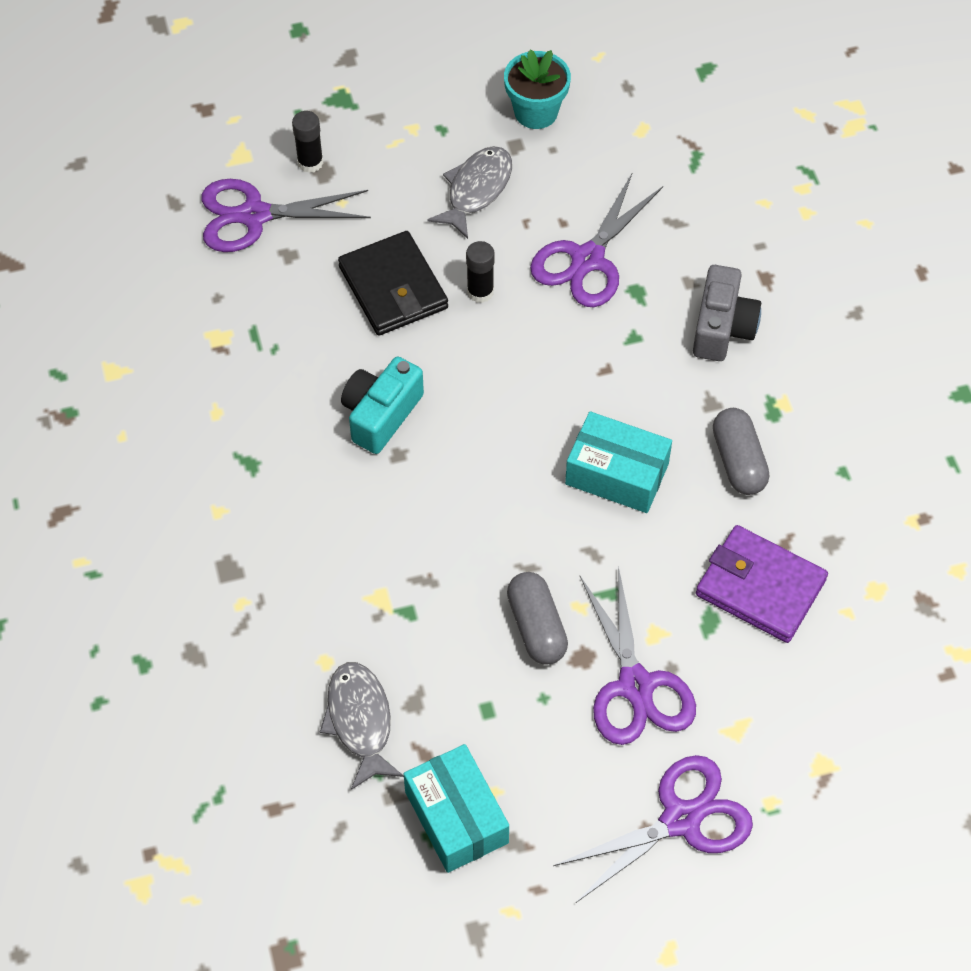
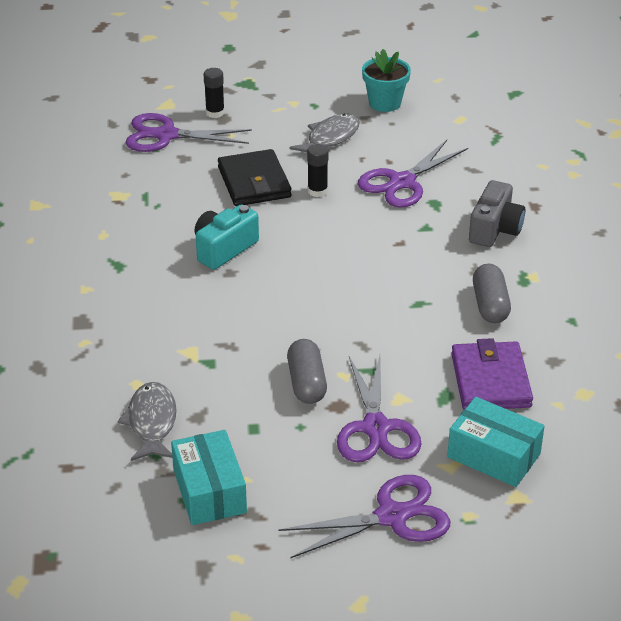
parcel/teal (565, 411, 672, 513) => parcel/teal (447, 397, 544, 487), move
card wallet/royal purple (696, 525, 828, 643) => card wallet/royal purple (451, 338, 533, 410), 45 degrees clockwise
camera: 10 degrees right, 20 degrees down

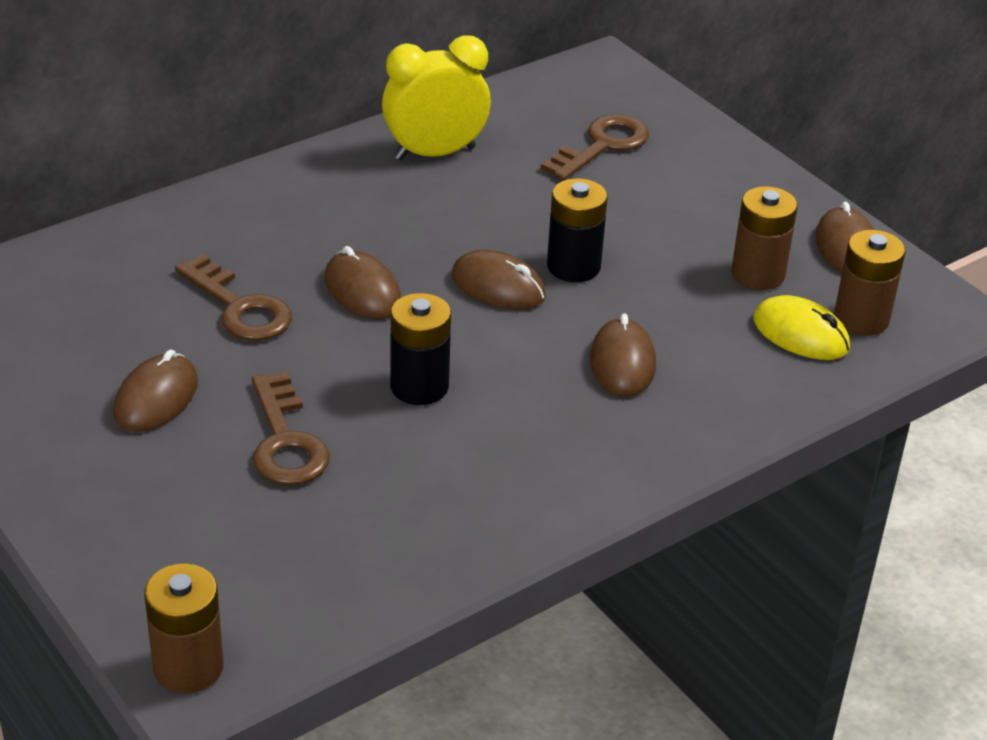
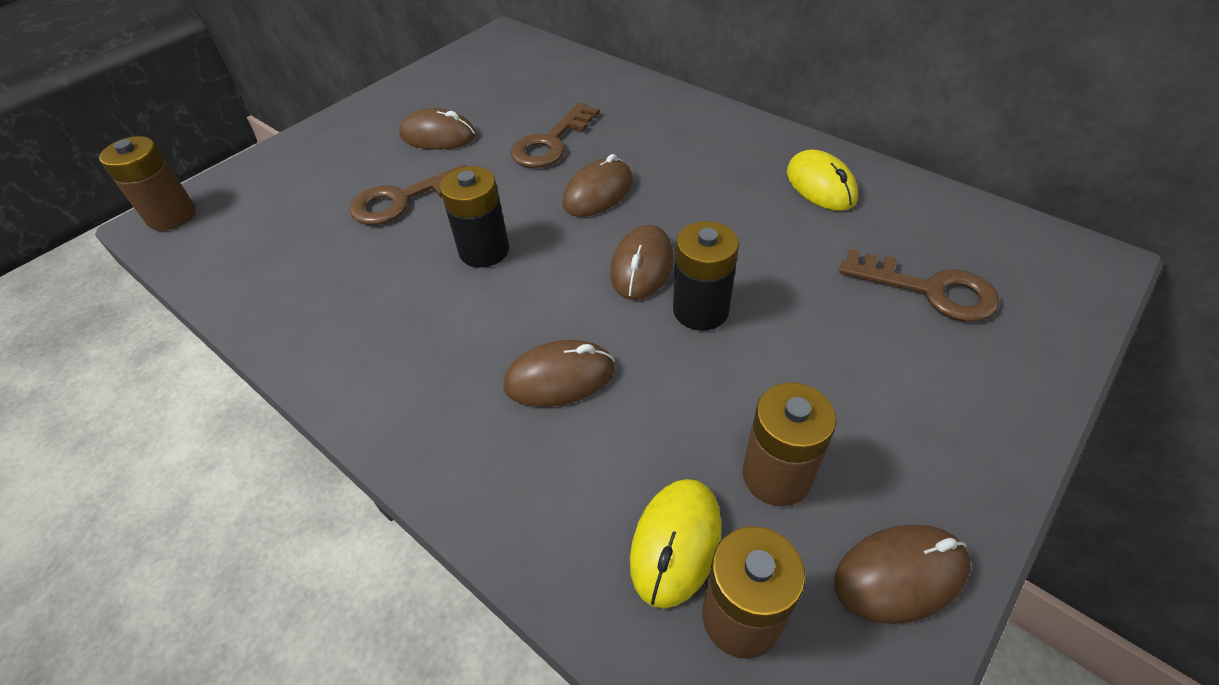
alarm clock/yellow (382, 35, 491, 160) => computer mouse/yellow (787, 149, 858, 211)
camera: 80 degrees right, 10 degrees up

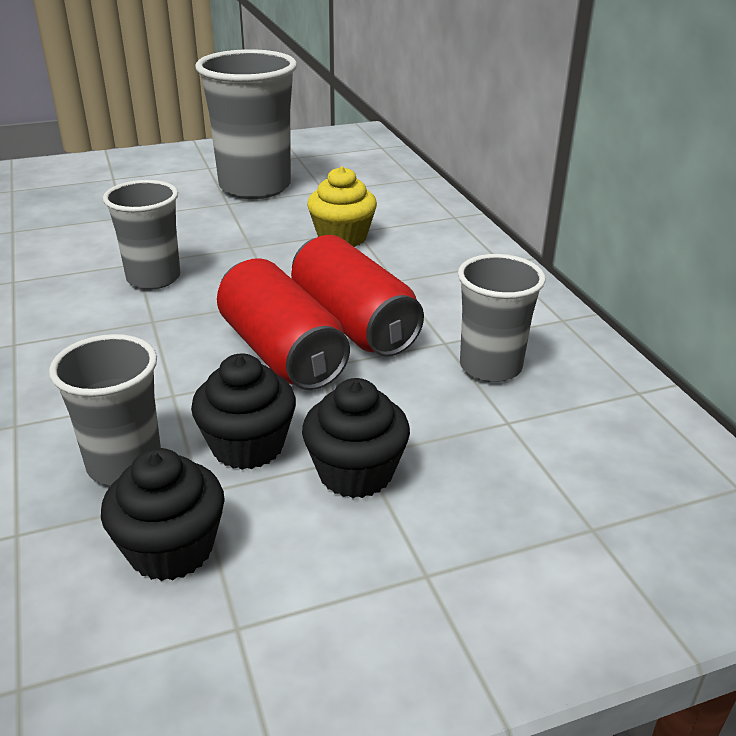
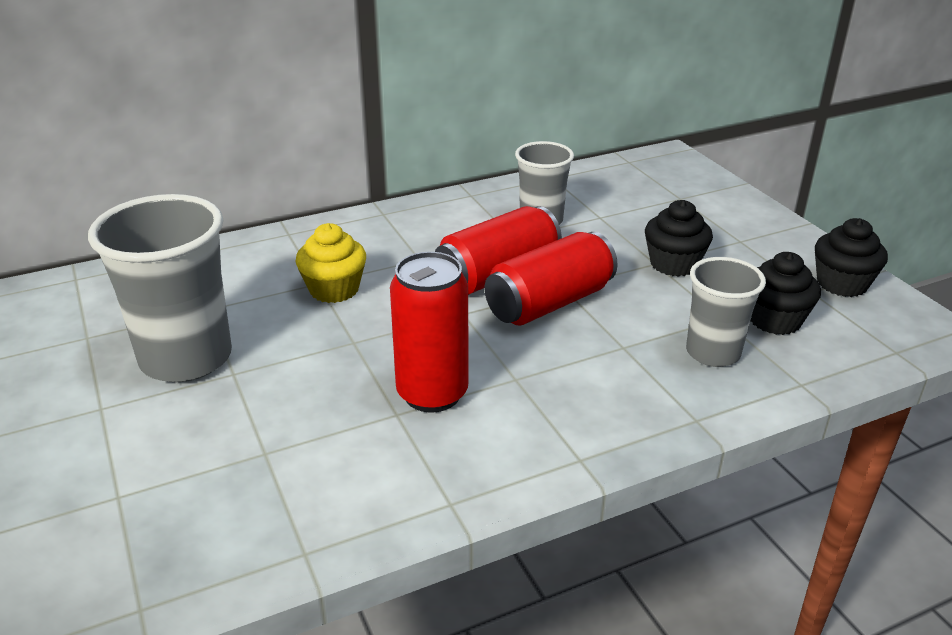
tumbler/ash-grey (103, 180, 180, 290) => soda can/crimson (390, 252, 468, 413)
muffin/black (191, 354, 296, 470) => muffin/black (815, 218, 888, 297), move
camera: 95 degrees left, 0 degrees up

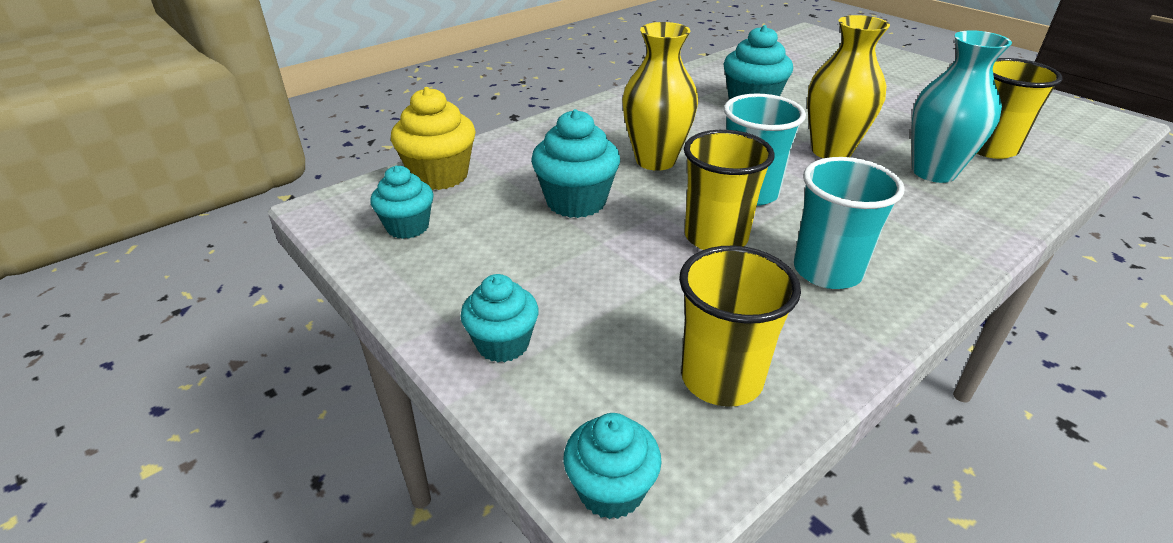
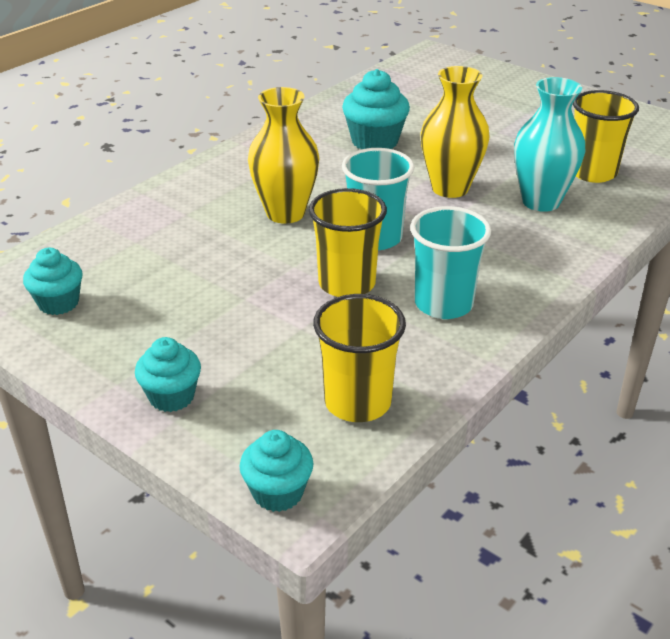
muffin/yellow (391, 87, 476, 190) => nothing
muffin/teal (531, 109, 620, 218) => nothing
camera: 10 degrees left, 0 degrees up

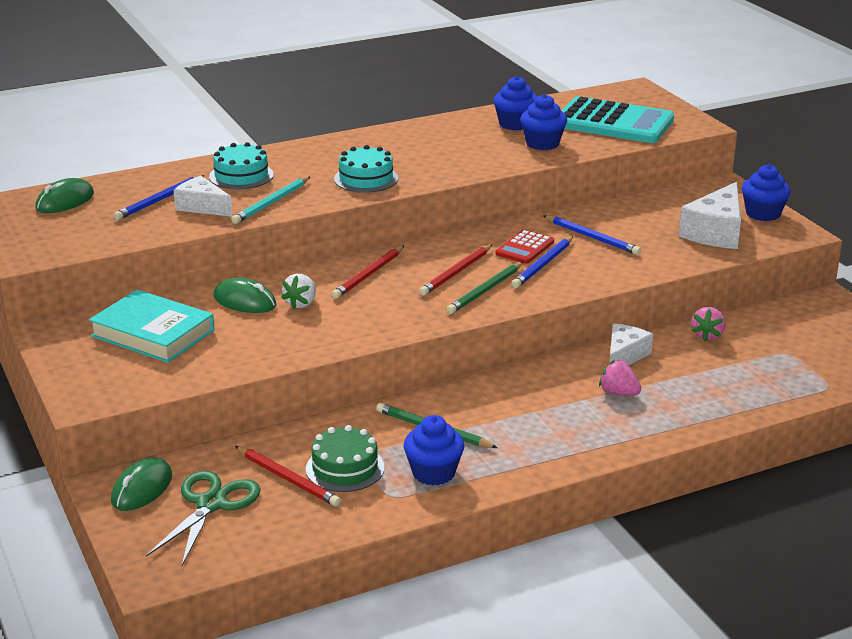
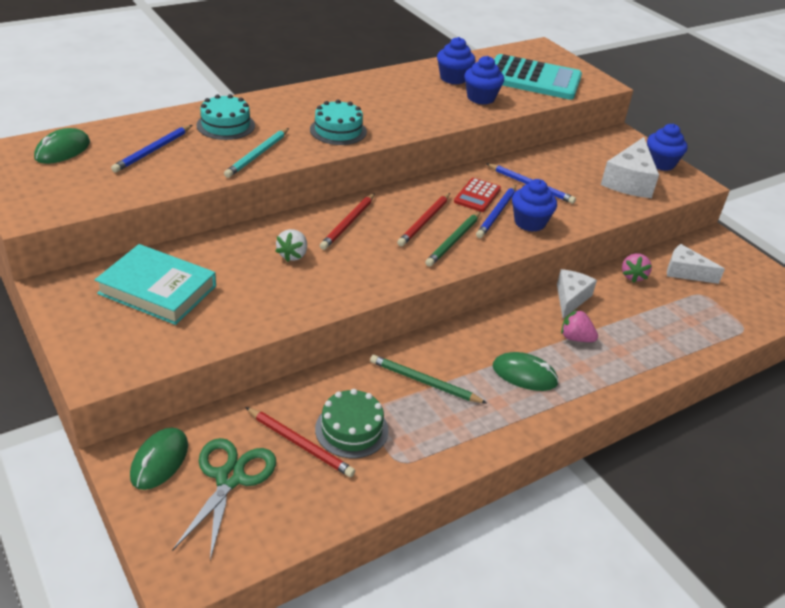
piece of cheese/pure white (174, 176, 232, 217) => piece of cheese/pure white (667, 244, 725, 284), move
computer mouse/green (214, 278, 276, 313) => computer mouse/green (493, 352, 559, 391), move
muffin/royal blue (404, 415, 464, 485) => muffin/royal blue (512, 179, 557, 232), move
camera: 10 degrees left, 10 degrees up

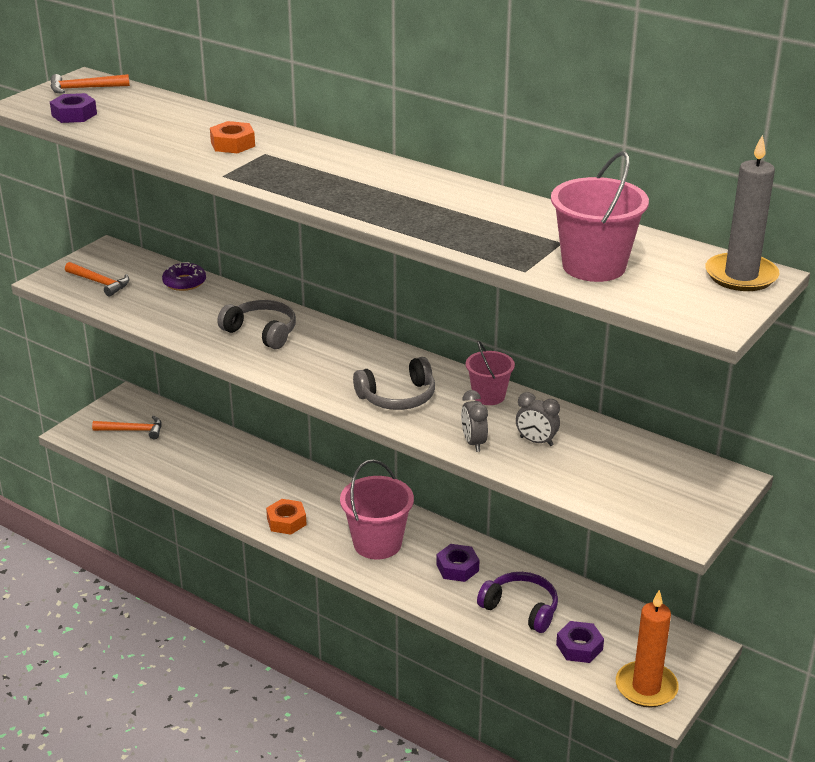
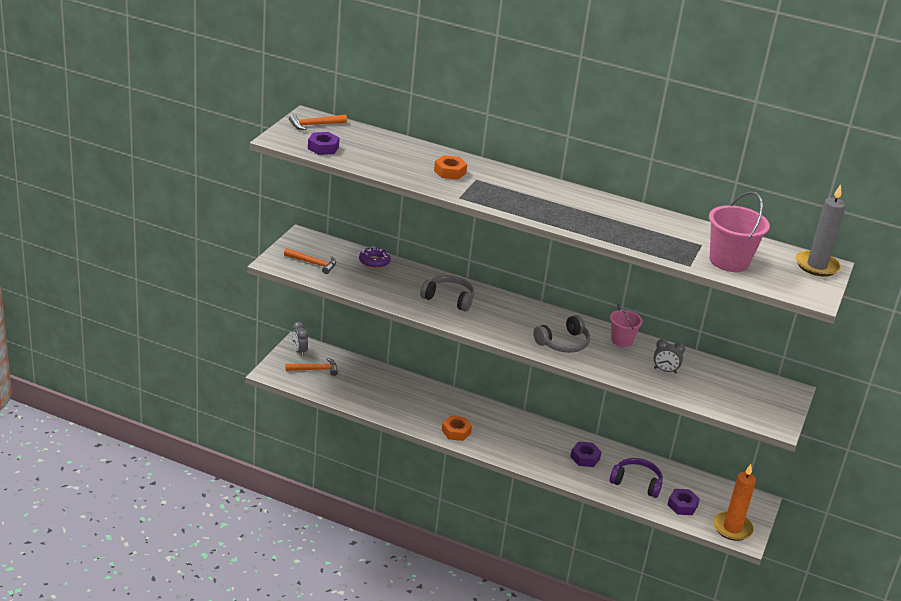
pail/rosy (340, 459, 414, 559) => nothing
alarm clock/ash-grey (461, 390, 488, 452) => alarm clock/ash-grey (292, 322, 308, 356), move
camera: 15 degrees left, 0 degrees up

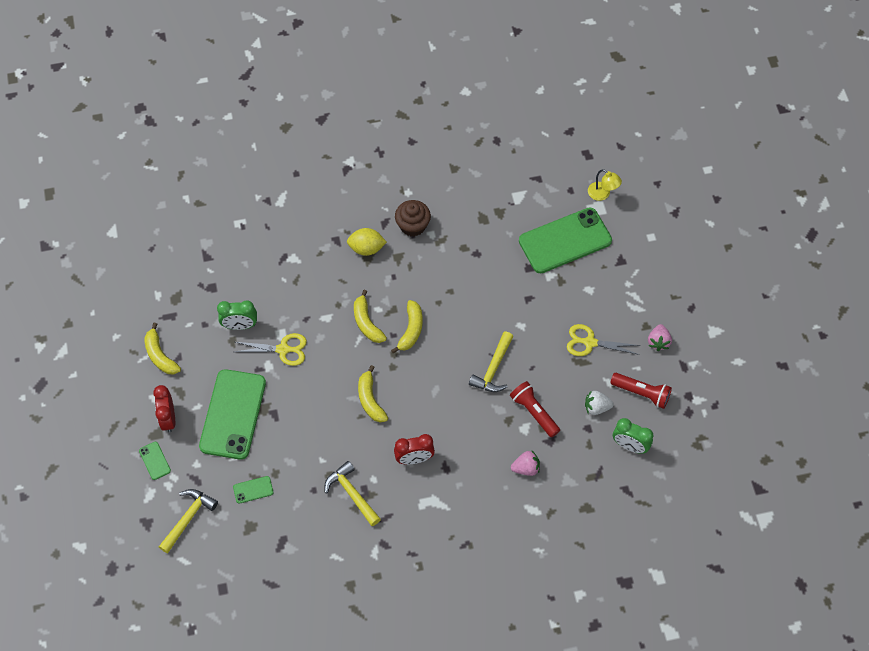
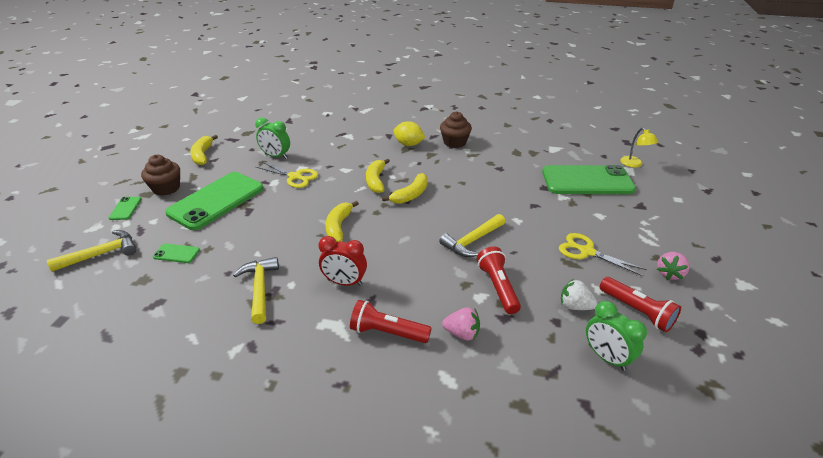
alarm clock/crimson (153, 385, 175, 433) => muffin/russet (141, 155, 180, 196)
nothing => pocket torch/crimson (350, 300, 432, 343)
camera: 25 degrees right, 25 degrees down

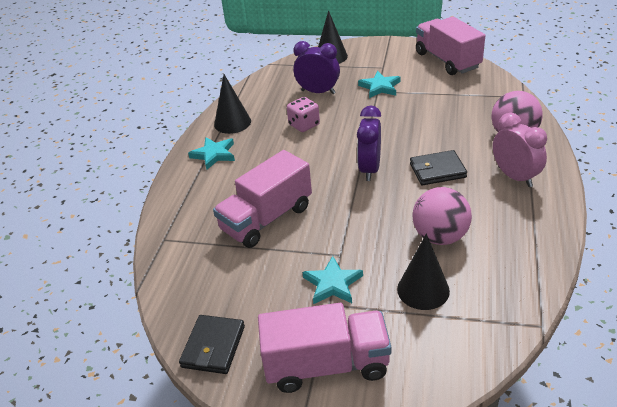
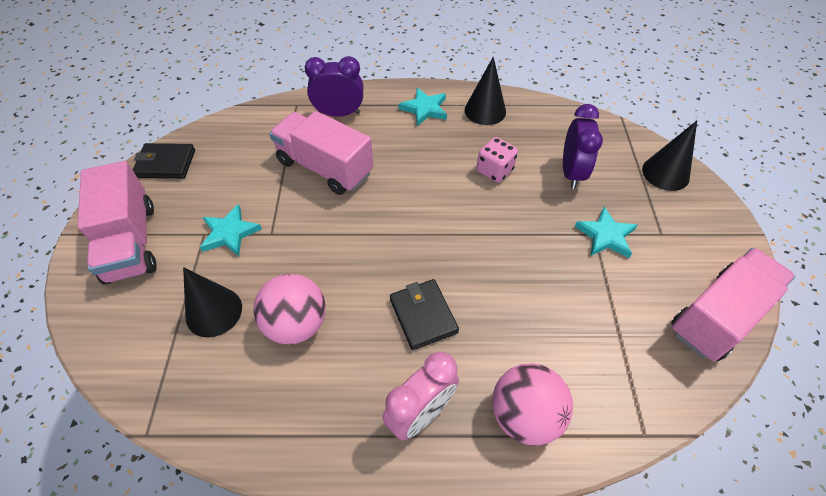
alarm clock/royal purple (357, 106, 381, 181) => alarm clock/royal purple (305, 56, 363, 117), move
camera: 75 degrees right, 15 degrees up

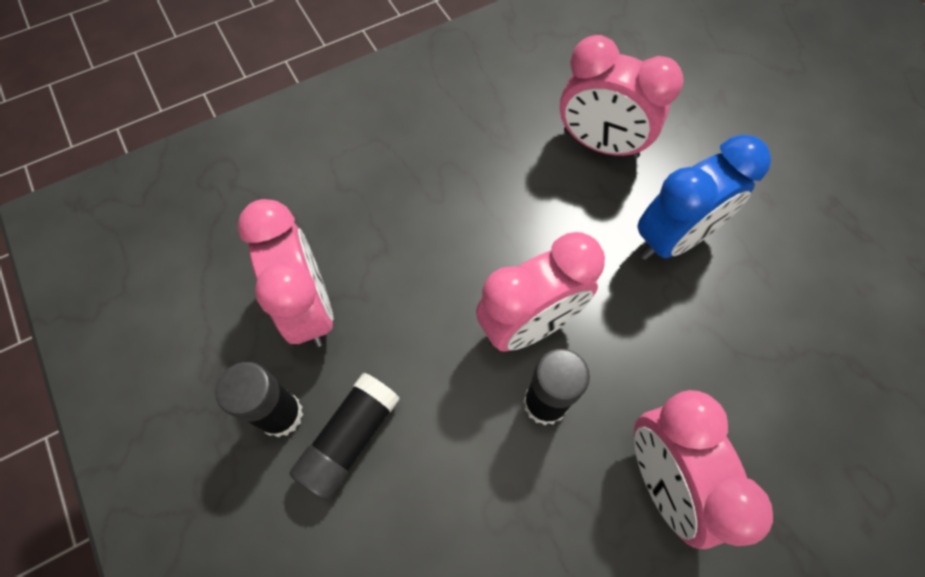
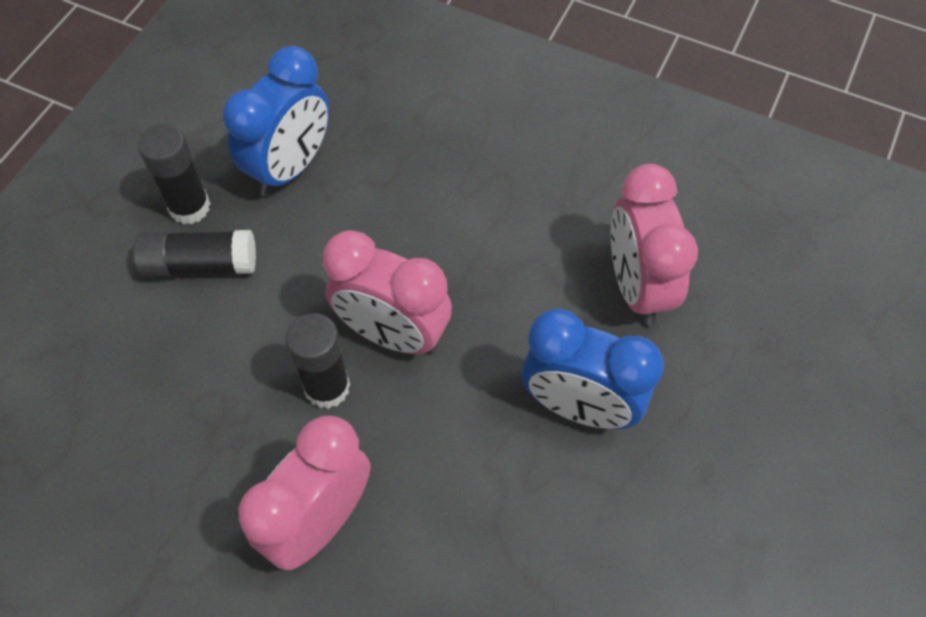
alarm clock/rosy (237, 199, 334, 347) => alarm clock/royal blue (223, 46, 329, 196)
camera: 55 degrees right, 5 degrees down

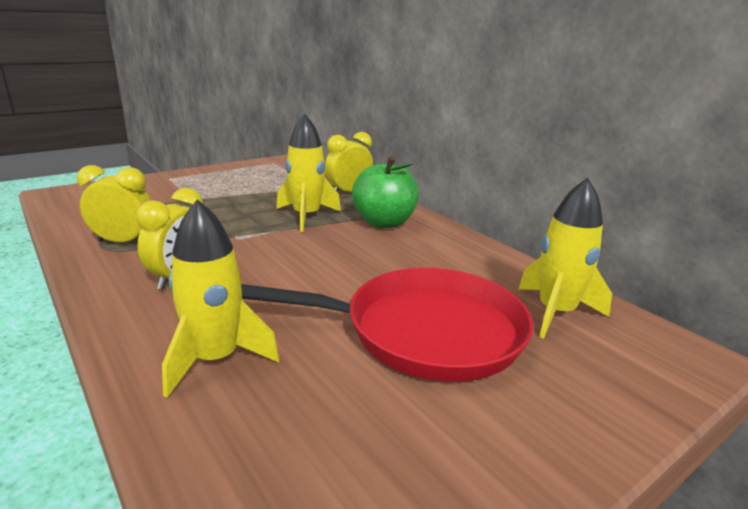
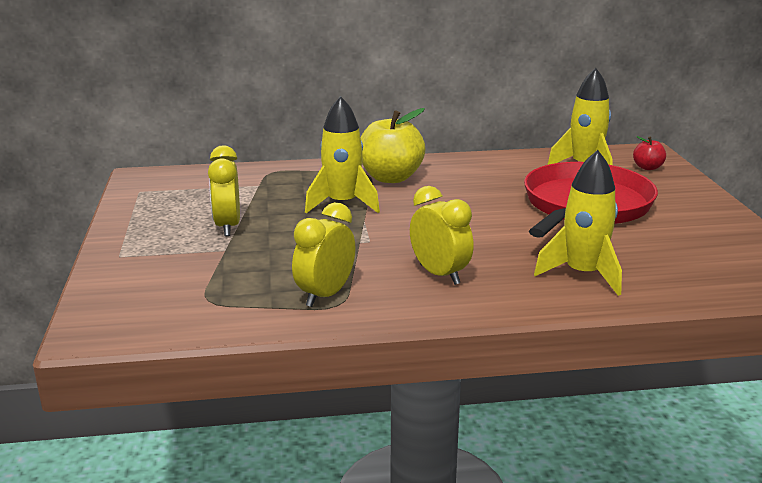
alarm clock/yellow (325, 132, 373, 192) => alarm clock/yellow (208, 146, 240, 236), move
toy apple/green (352, 156, 419, 228) => toy apple/yellow (360, 108, 425, 183)
nothing => toy apple/crimson (633, 136, 666, 170)
camera: 60 degrees left, 0 degrees up

